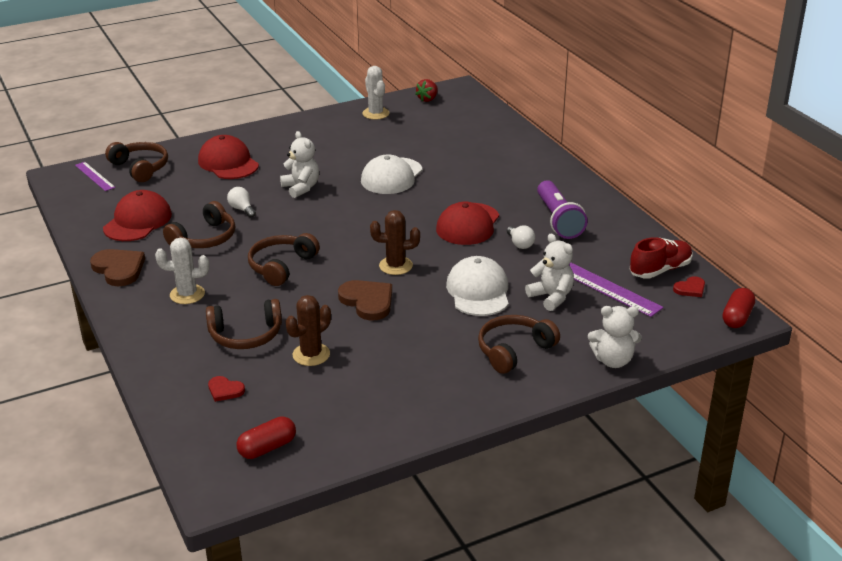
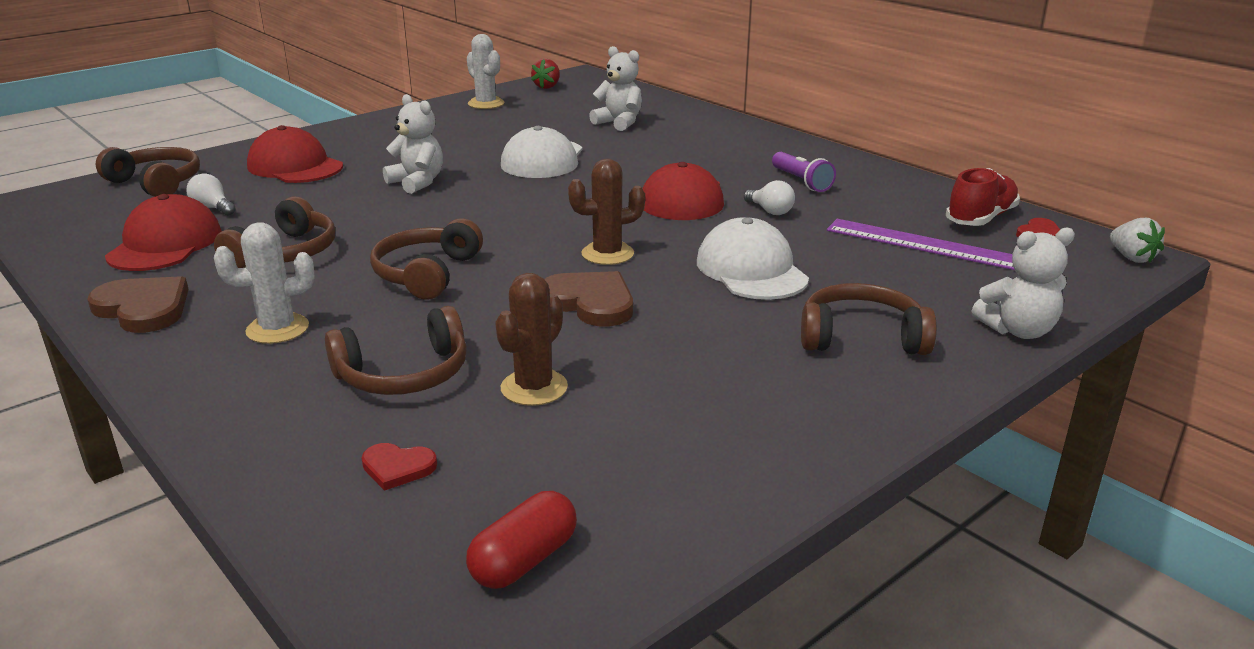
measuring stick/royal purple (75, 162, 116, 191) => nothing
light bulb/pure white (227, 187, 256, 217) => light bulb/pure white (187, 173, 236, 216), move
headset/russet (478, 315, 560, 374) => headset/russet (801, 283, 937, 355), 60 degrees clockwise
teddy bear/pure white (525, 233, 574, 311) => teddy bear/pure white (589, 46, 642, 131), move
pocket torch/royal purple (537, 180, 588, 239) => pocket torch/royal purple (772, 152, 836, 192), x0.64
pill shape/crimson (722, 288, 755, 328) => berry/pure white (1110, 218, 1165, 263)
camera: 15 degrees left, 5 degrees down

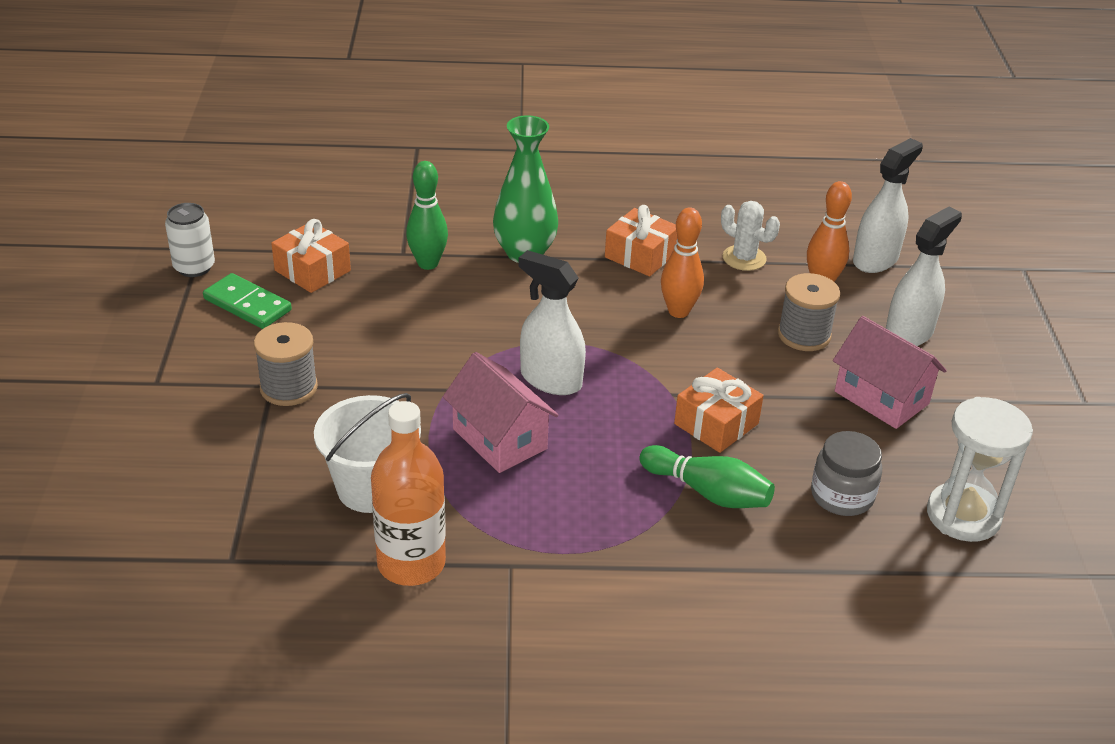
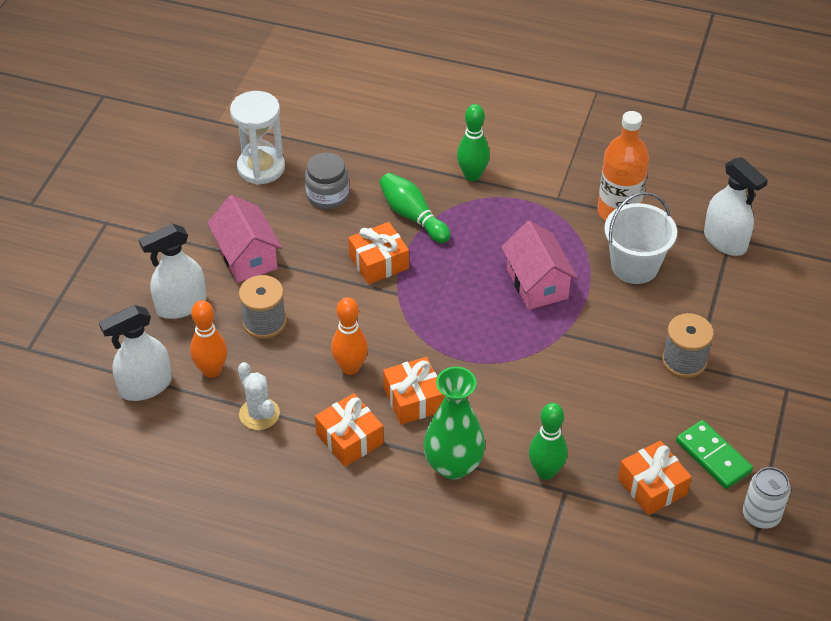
sprayer/pure white (518, 250, 586, 395) => sprayer/pure white (704, 157, 768, 256), move
nothing => gift/orange-coloured (383, 357, 445, 425)
nothing => bowling pin/green (457, 104, 490, 181)
camera: 160 degrees left, 10 degrees up

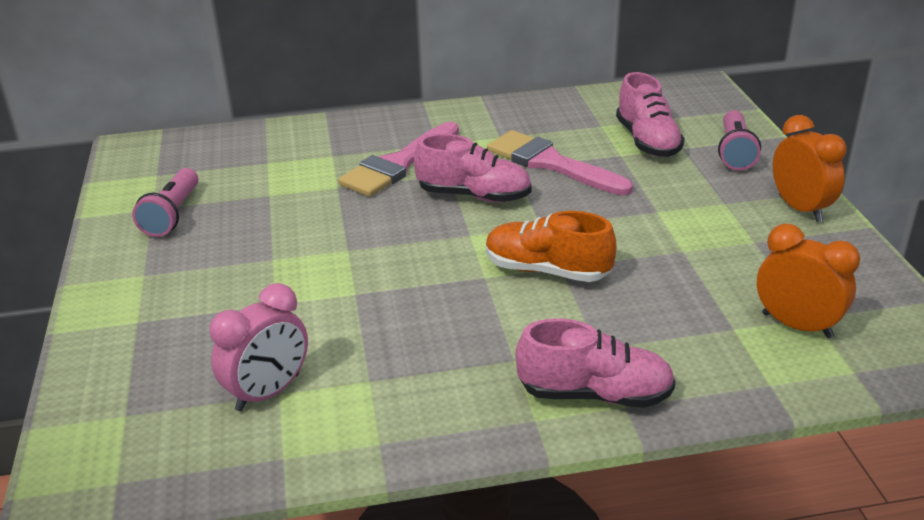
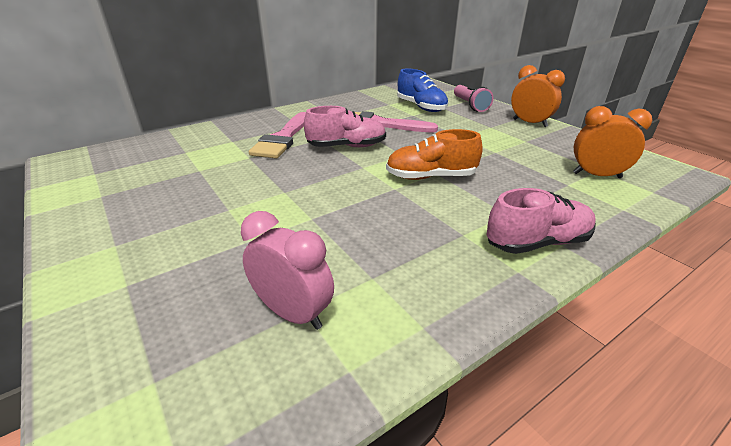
pocket torch/rosy (132, 168, 199, 237) => nothing
alarm clock/rosy (210, 283, 308, 411) => alarm clock/rosy (241, 211, 334, 330), 75 degrees counterclockwise
sneaker/rosy (616, 72, 685, 157) => sneaker/royal blue (397, 69, 448, 112)
camera: 25 degrees left, 0 degrees up

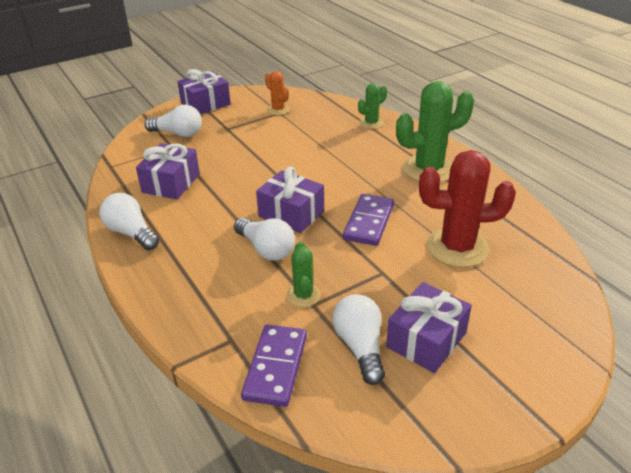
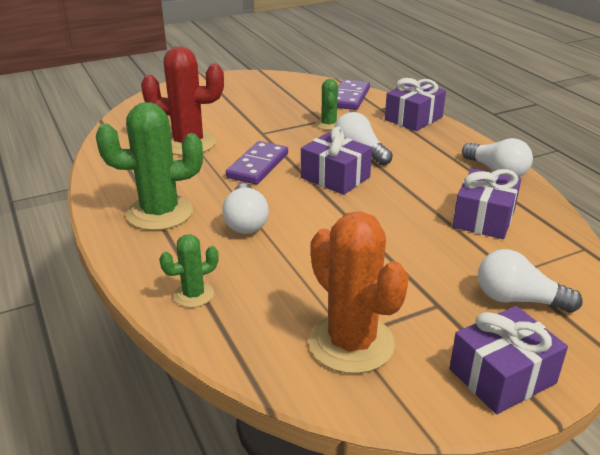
cactus/orange-coloured (265, 71, 290, 115) => cactus/orange-coloured (309, 211, 409, 374), x1.95
light bulb/pure white (332, 294, 385, 385) => light bulb/pure white (222, 183, 269, 234), move
gift/royal purple (386, 282, 472, 373) => gift/royal purple (385, 78, 446, 131), move
camera: 175 degrees left, 5 degrees down

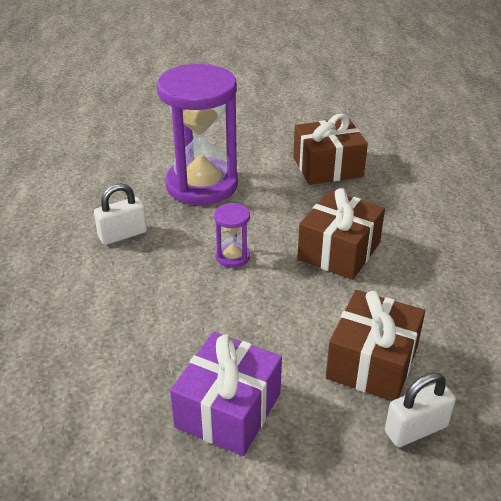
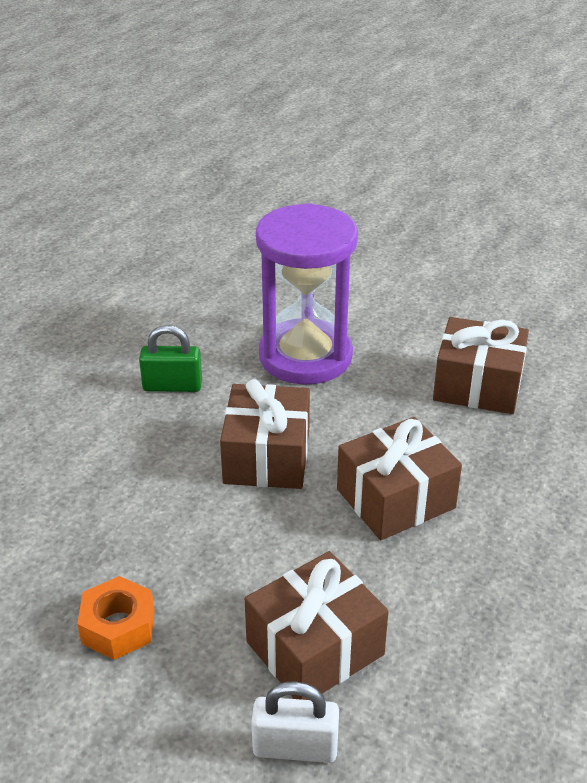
lock/pure white (94, 183, 147, 245) => lock/green (139, 325, 202, 392)
gift/royal purple (170, 332, 282, 456) => hexagon nut/orange-coloured (77, 576, 154, 660)
sand timer/royal purple (214, 203, 250, 268) => gift/russet (220, 379, 310, 489)
camera: 30 degrees right, 0 degrees up

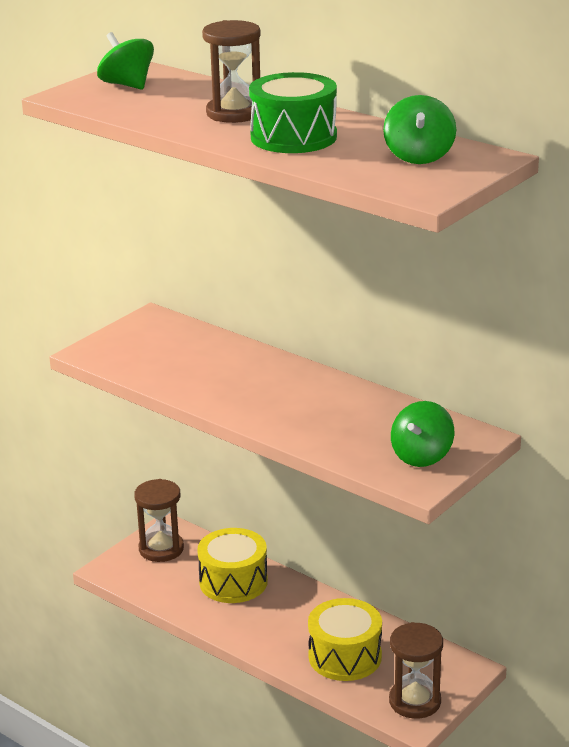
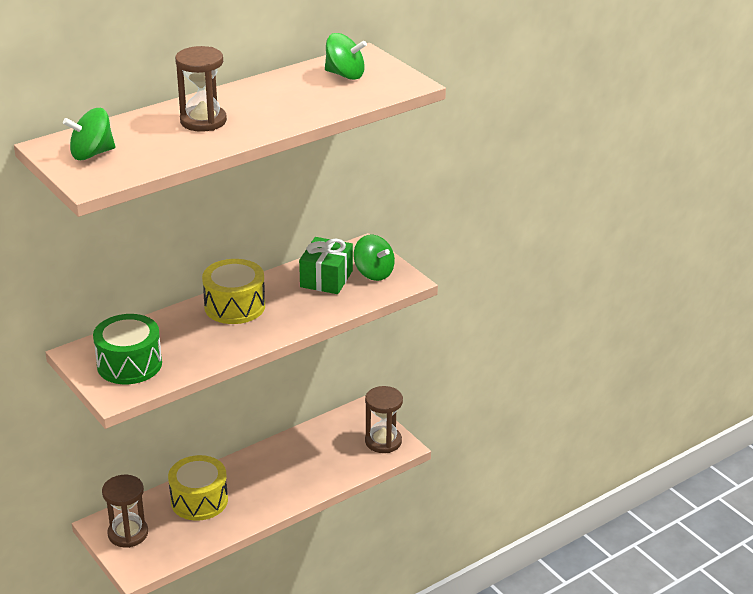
toy drum/green (249, 72, 337, 153) => toy drum/green (93, 314, 162, 384), move
toy drum/yellow (308, 598, 382, 681) => toy drum/yellow (202, 259, 265, 324), move
nothing => gift/green (299, 237, 353, 294)
camera: 75 degrees left, 5 degrees up

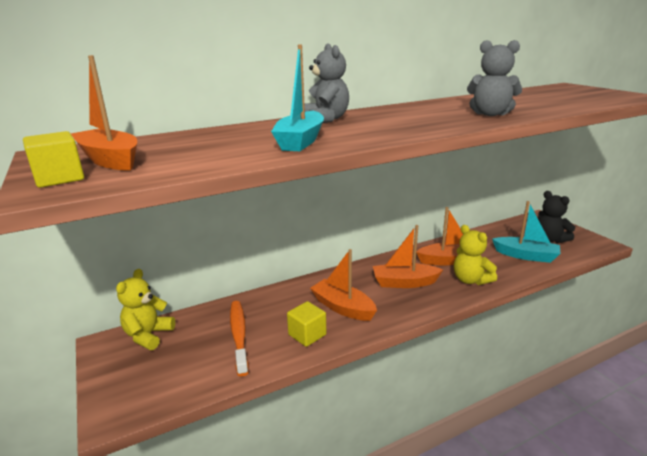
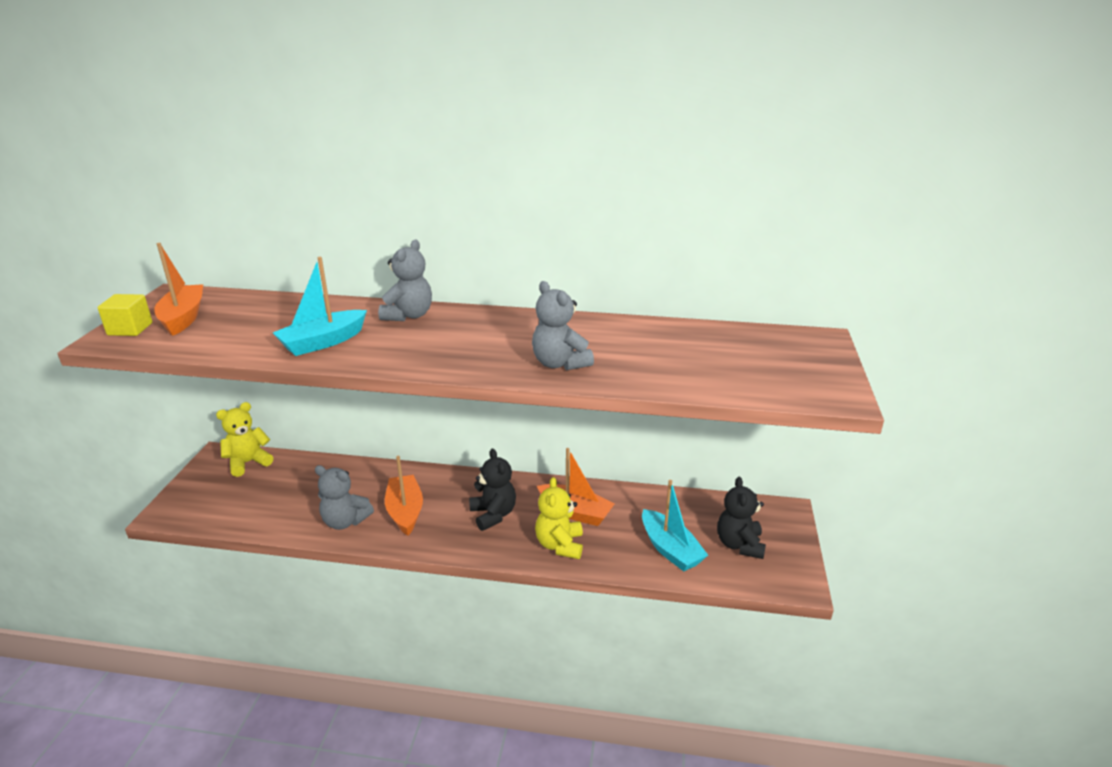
tooth brush/orange-coloured (230, 301, 249, 377) => nothing
cube/yellow (287, 301, 327, 347) => teddy bear/ash-grey (315, 465, 374, 530)
sailboat/orange-coloured (373, 225, 443, 288) => teddy bear/black (469, 448, 516, 531)
camera: 35 degrees right, 5 degrees up

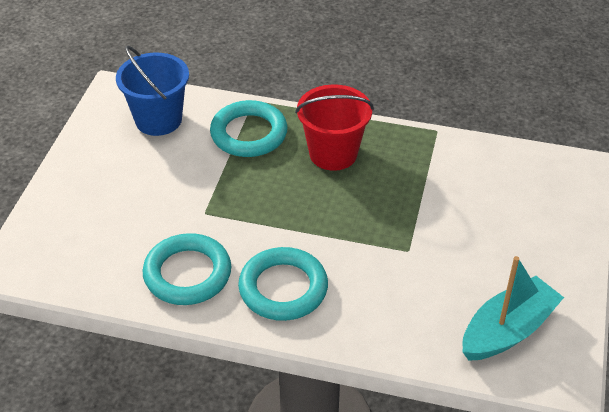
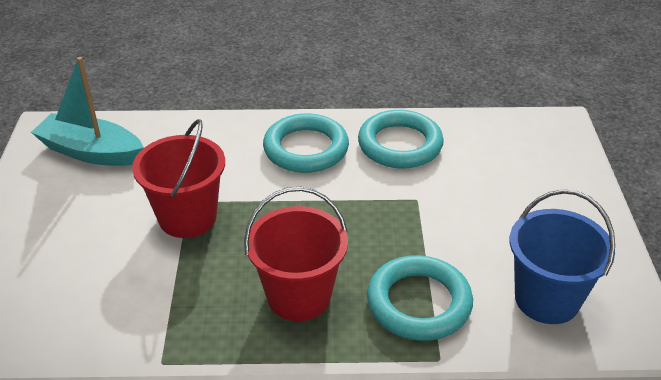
sailboat/teal (463, 256, 564, 361) => sailboat/teal (31, 57, 144, 166), 75 degrees clockwise
nothing => pail/crimson (132, 119, 225, 238)
camera: 165 degrees right, 5 degrees down

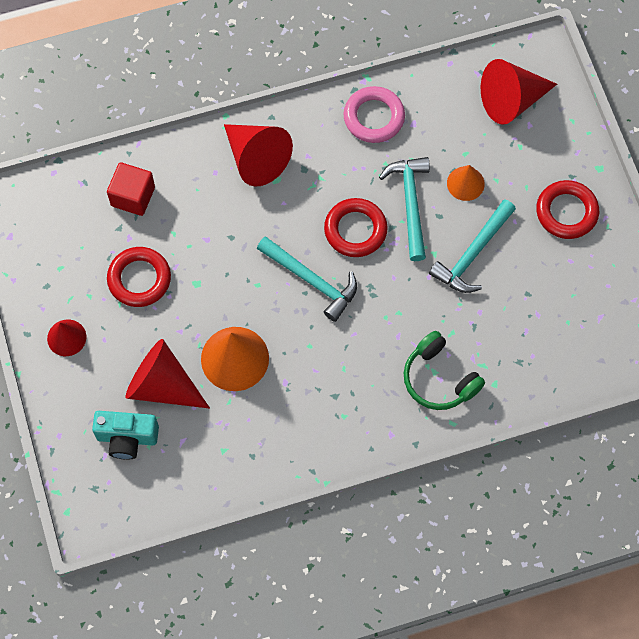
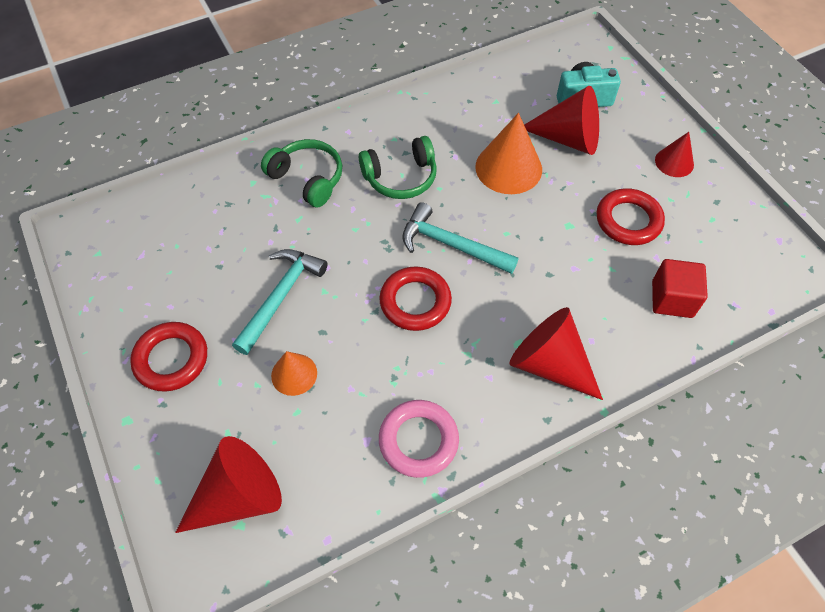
hammer/teal (379, 157, 430, 261) => nothing
nothing => headset/green (359, 136, 437, 199)
camera: 170 degrees right, 10 degrees down

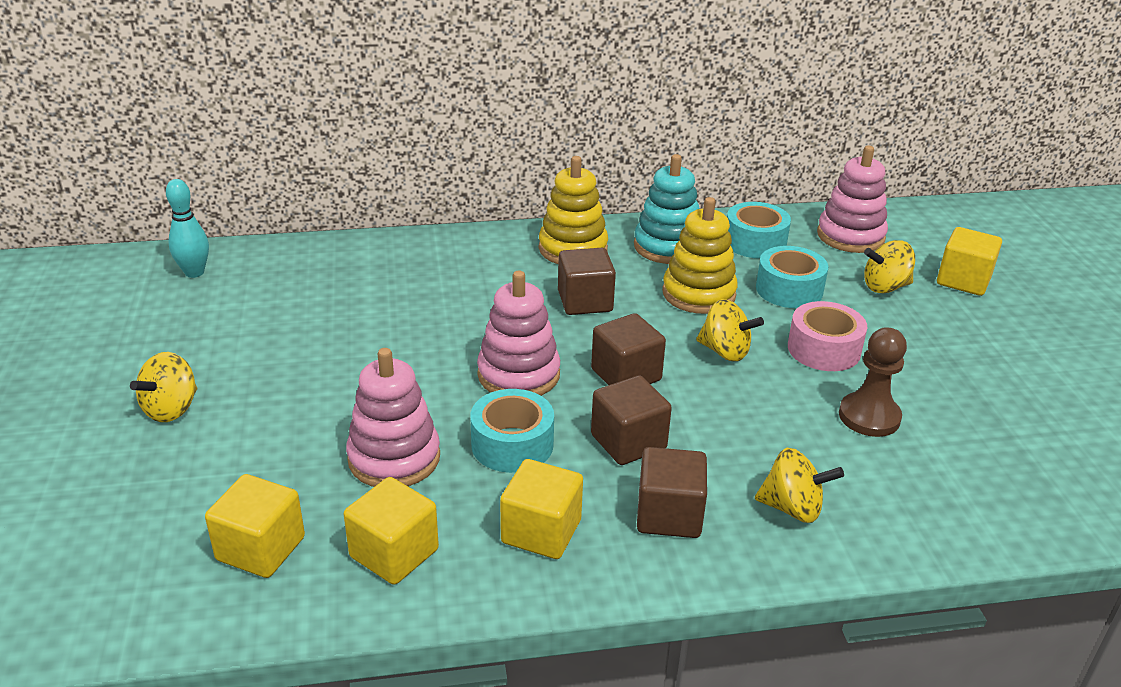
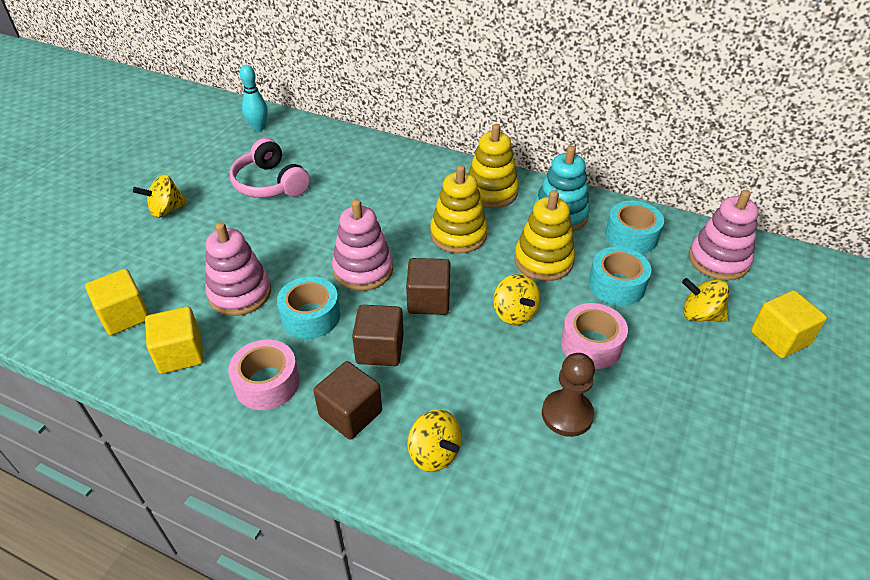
cube/yellow (500, 459, 583, 559) => tape/rosy (228, 340, 300, 410)
cube/russet (558, 248, 616, 315) => stacking rings/yellow (430, 165, 488, 254)
nothing => headset/rosy (230, 138, 310, 198)
camera: 35 degrees right, 10 degrees up

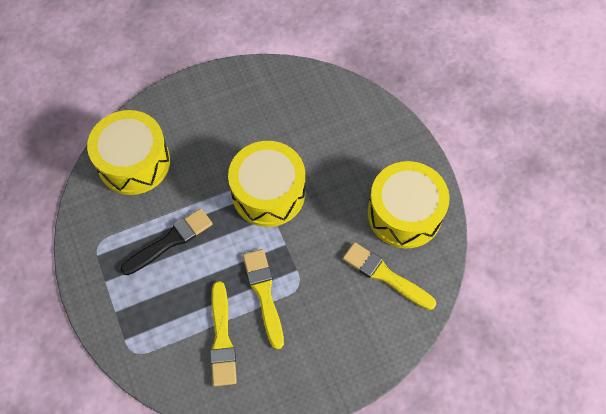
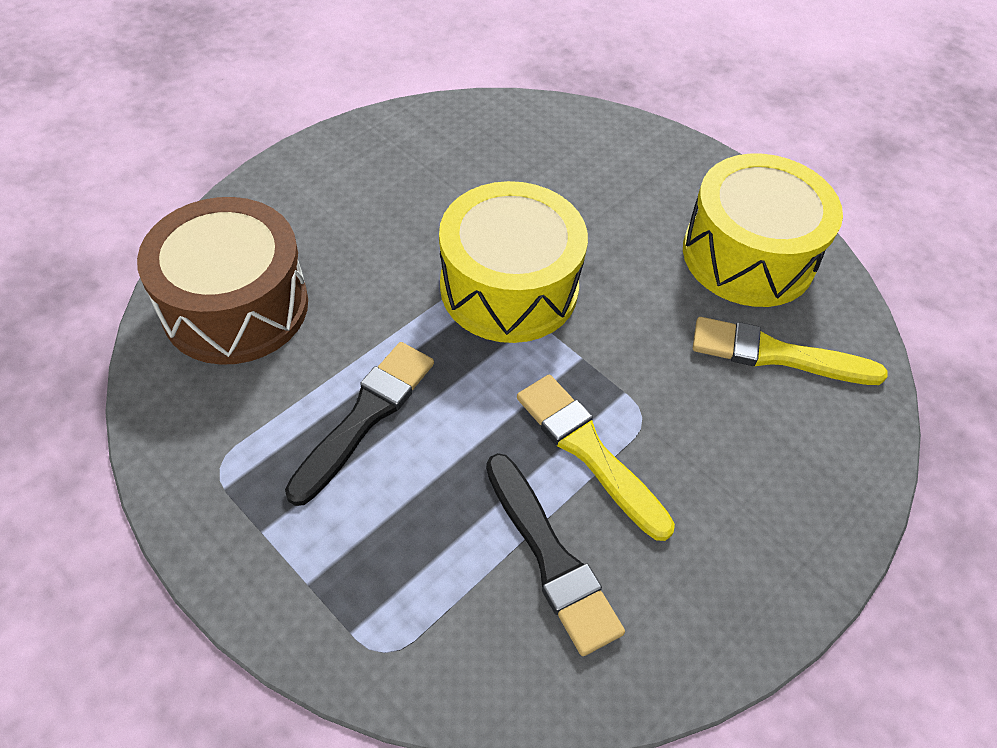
toy drum/yellow (87, 110, 170, 195) => toy drum/russet (137, 197, 308, 365)
paint brush/yellow (210, 281, 237, 386) => paint brush/black (486, 453, 625, 656)
camera: 25 degrees left, 10 degrees down

